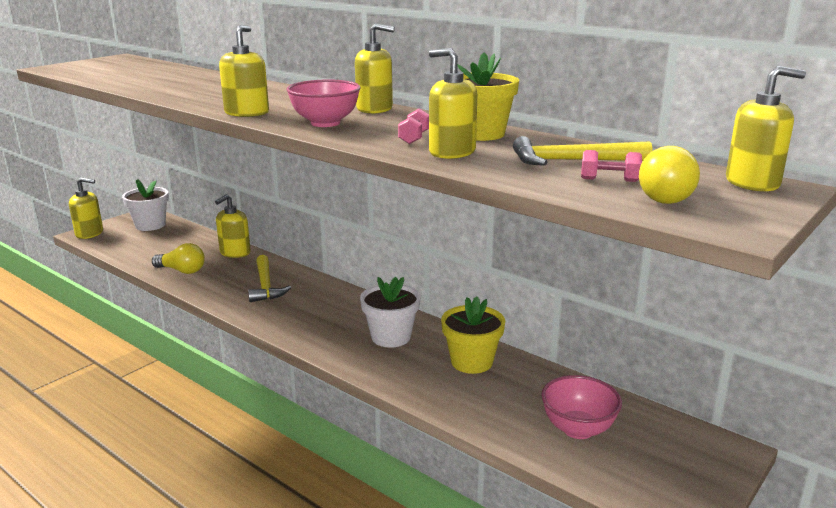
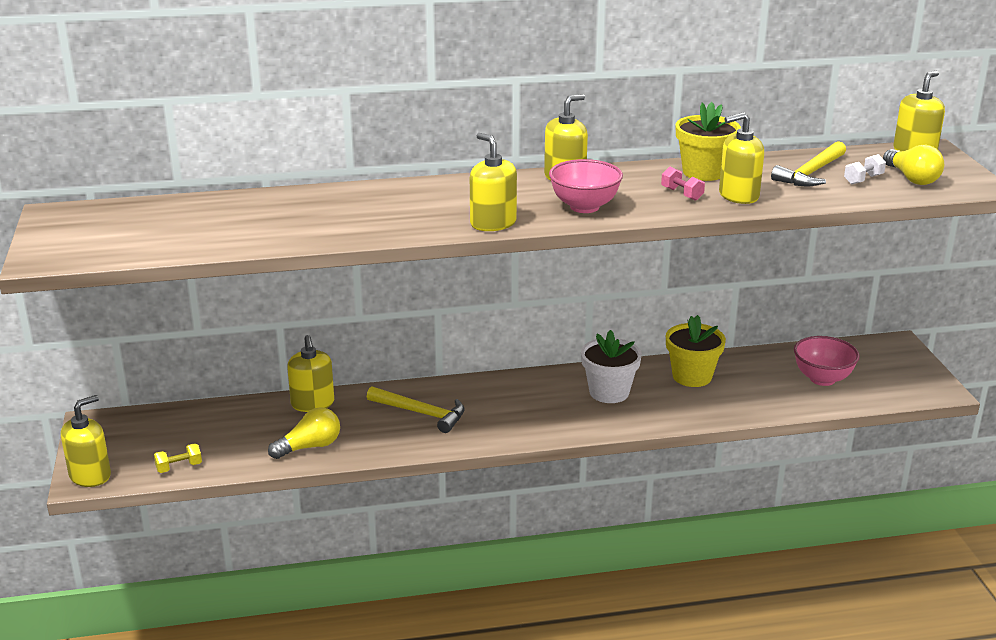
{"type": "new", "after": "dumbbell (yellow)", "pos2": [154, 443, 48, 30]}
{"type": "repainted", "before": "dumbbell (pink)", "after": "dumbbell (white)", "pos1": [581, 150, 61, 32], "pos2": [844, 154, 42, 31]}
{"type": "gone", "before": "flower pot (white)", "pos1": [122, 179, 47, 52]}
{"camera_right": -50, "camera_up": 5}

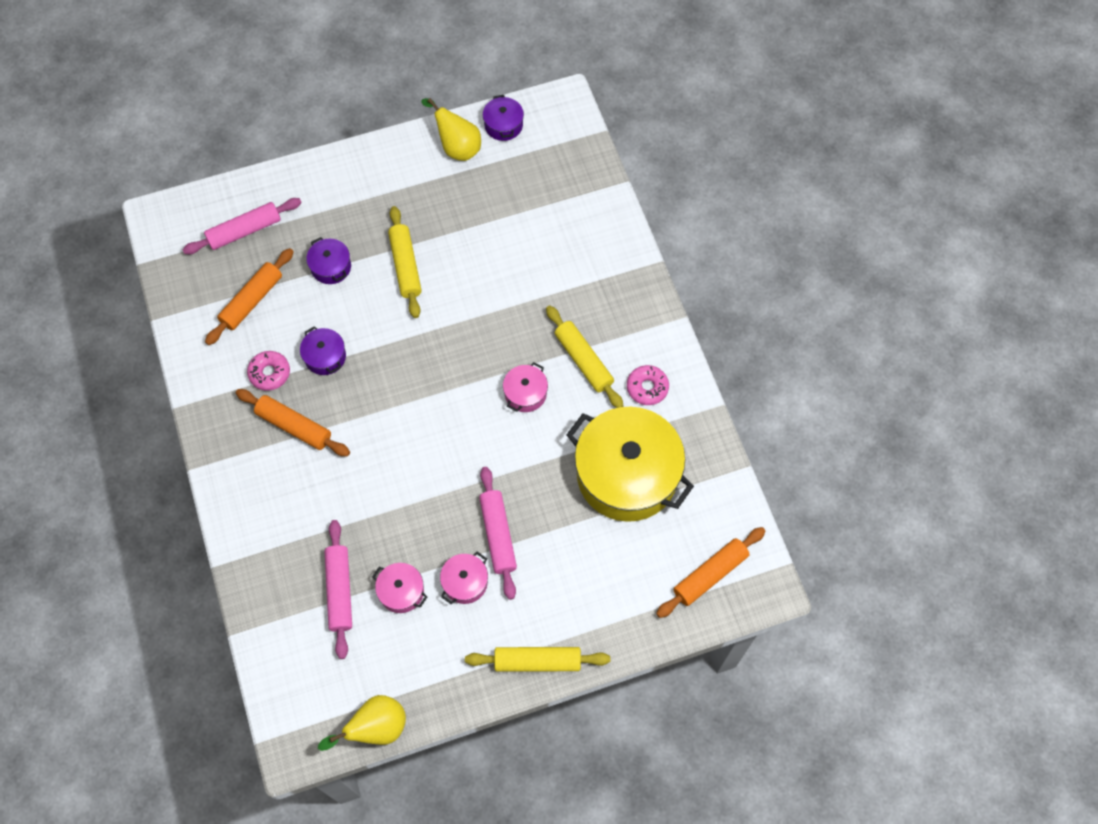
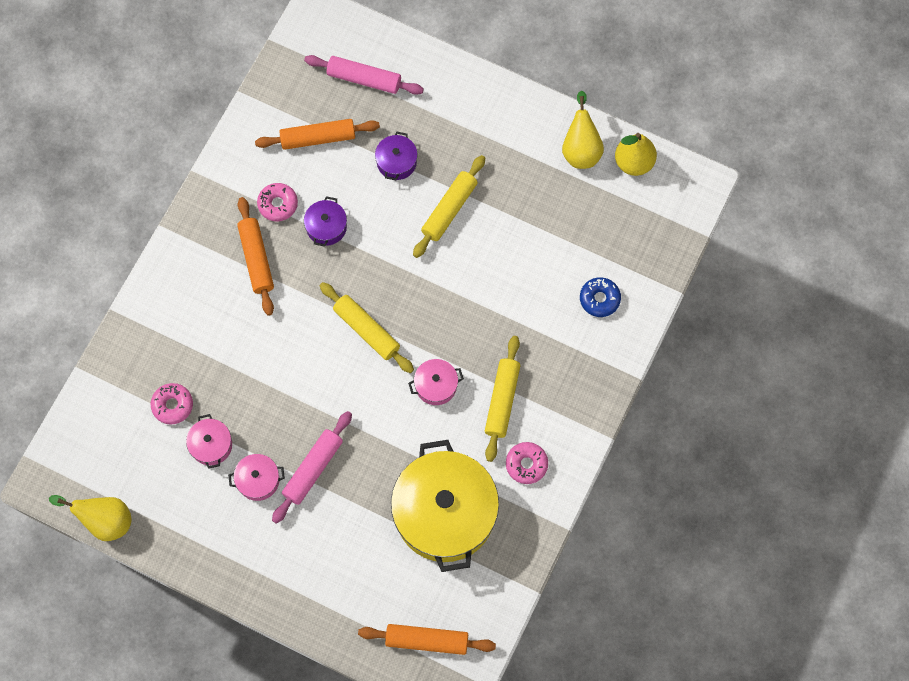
{"type": "swapped", "before": "rolling pin (pink)", "after": "donut (pink)", "pos1": [324, 520, 28, 139], "pos2": [150, 383, 43, 42]}
{"type": "shifted", "before": "rolling pin (yellow)", "pos1": [465, 647, 145, 25], "pos2": [320, 282, 94, 91]}
{"type": "new", "after": "donut (blue)", "pos2": [580, 277, 41, 40]}
{"type": "swapped", "before": "pot (purple)", "after": "pear (yellow)", "pos1": [483, 95, 41, 46], "pos2": [615, 133, 42, 43]}
{"camera_right": 45, "camera_up": 5}

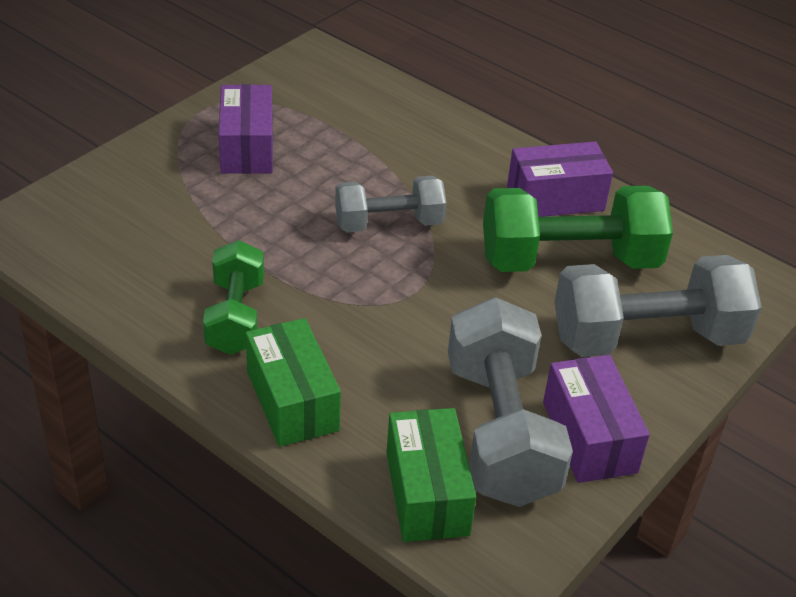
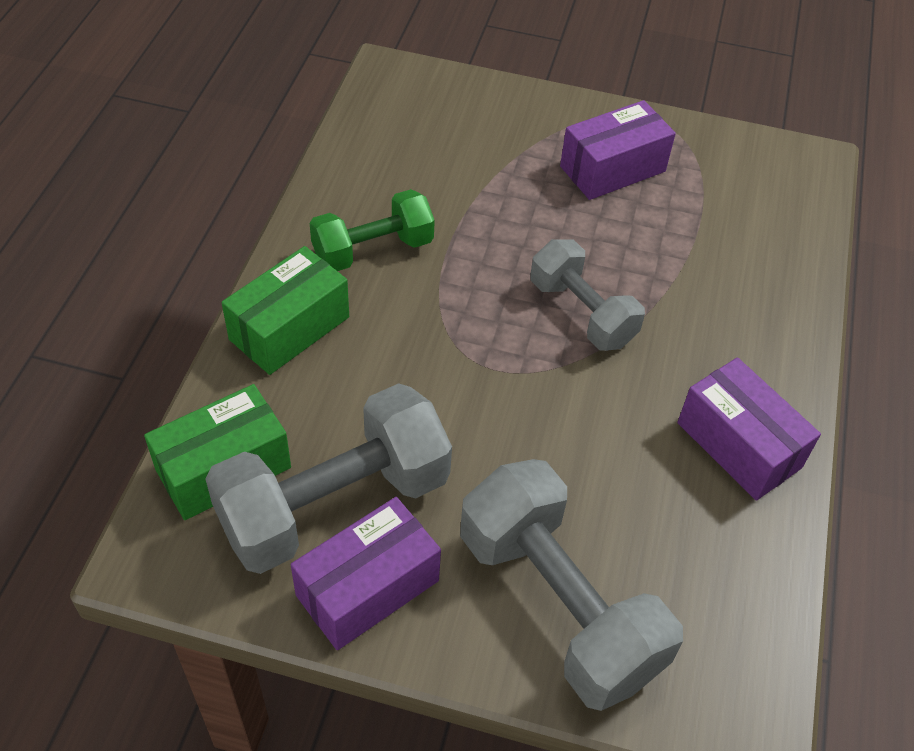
{"type": "gone", "before": "dumbbell (green)", "pos1": [483, 186, 190, 86]}
{"camera_right": 65, "camera_up": 10}

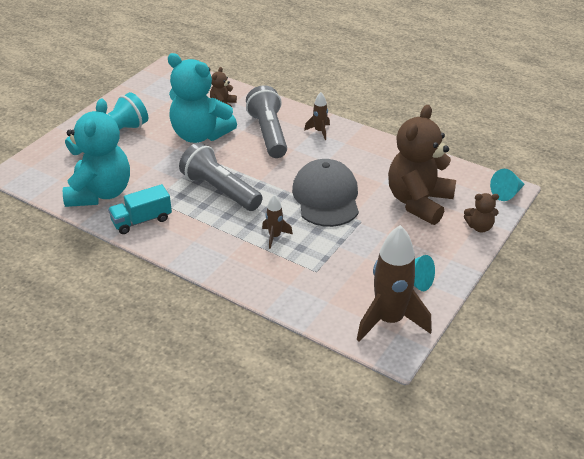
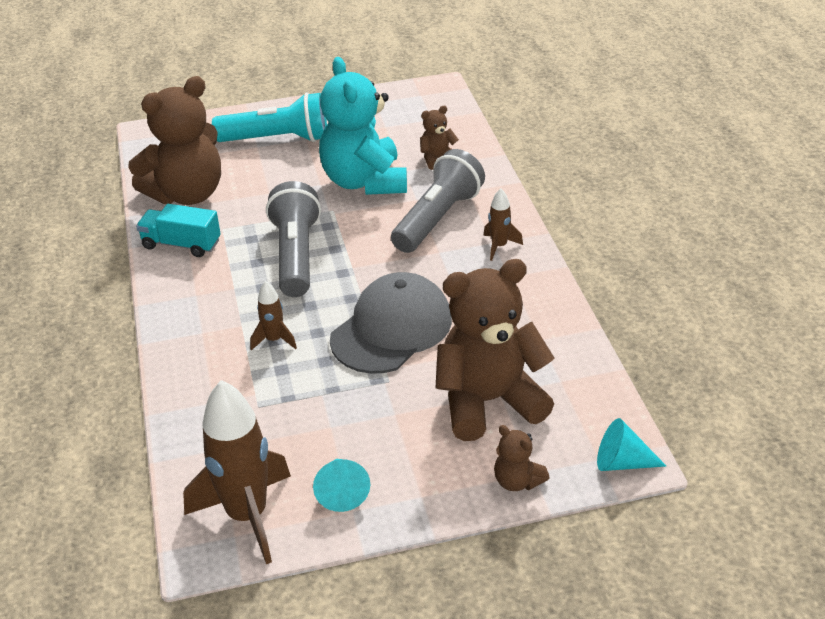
{"type": "repainted", "before": "teddy bear (turquoise)", "after": "teddy bear (brown)", "pos1": [63, 99, 67, 108], "pos2": [128, 76, 93, 129]}
{"camera_right": 45, "camera_up": 0}

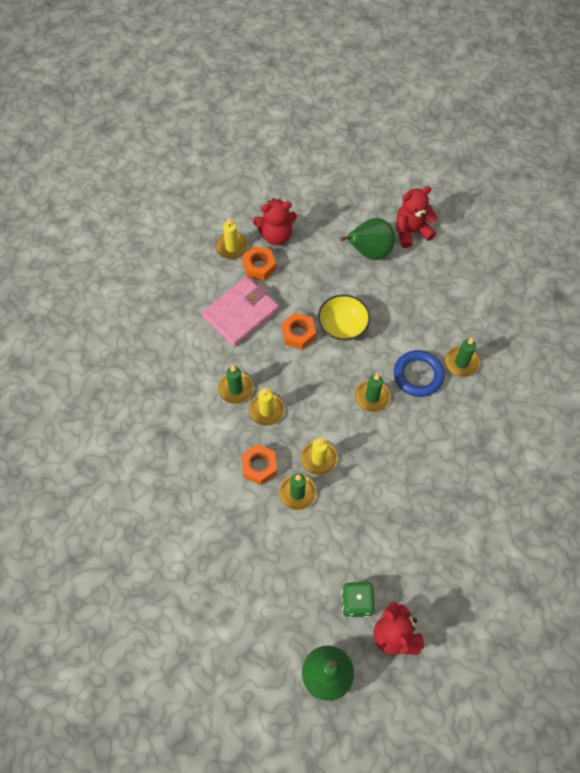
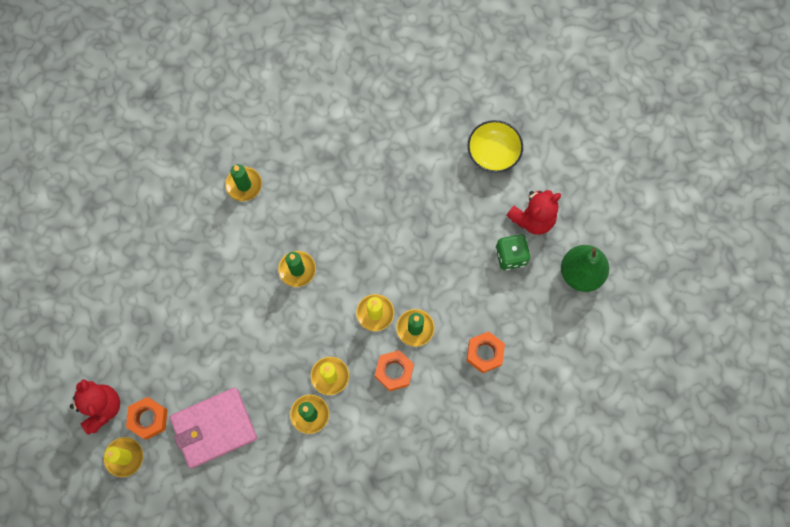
{"type": "rotated", "before": "wallet (pink)", "pos1": [202, 277, 77, 70], "pos2": [170, 387, 87, 81], "turn": -60}
{"type": "shifted", "before": "bowl (yellow)", "pos1": [318, 294, 52, 47], "pos2": [467, 120, 56, 53]}
{"type": "shifted", "before": "nut (orange)", "pos1": [282, 312, 34, 38], "pos2": [467, 331, 38, 42]}
{"type": "gone", "before": "pear (green)", "pos1": [341, 218, 55, 42]}
{"type": "gone", "before": "ring (blue)", "pos1": [394, 350, 51, 47]}
{"type": "gone", "before": "teddy bear (red)", "pos1": [396, 186, 42, 62]}
{"camera_right": -100, "camera_up": 10}

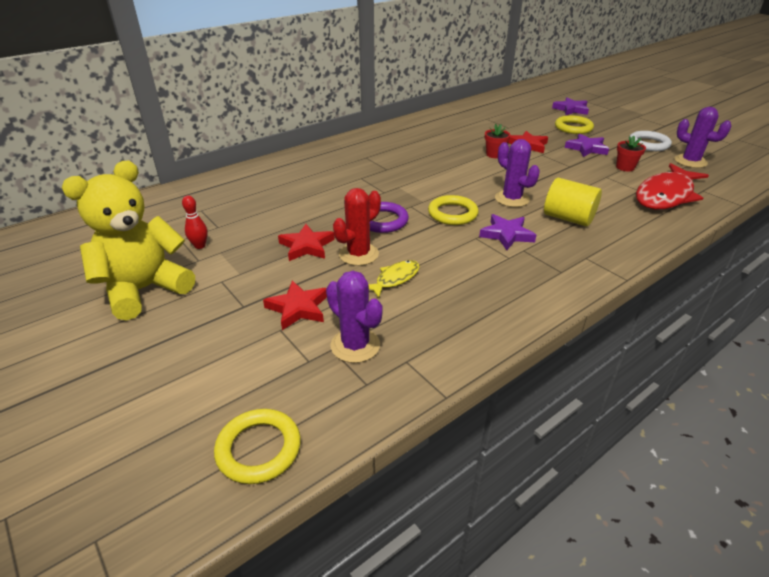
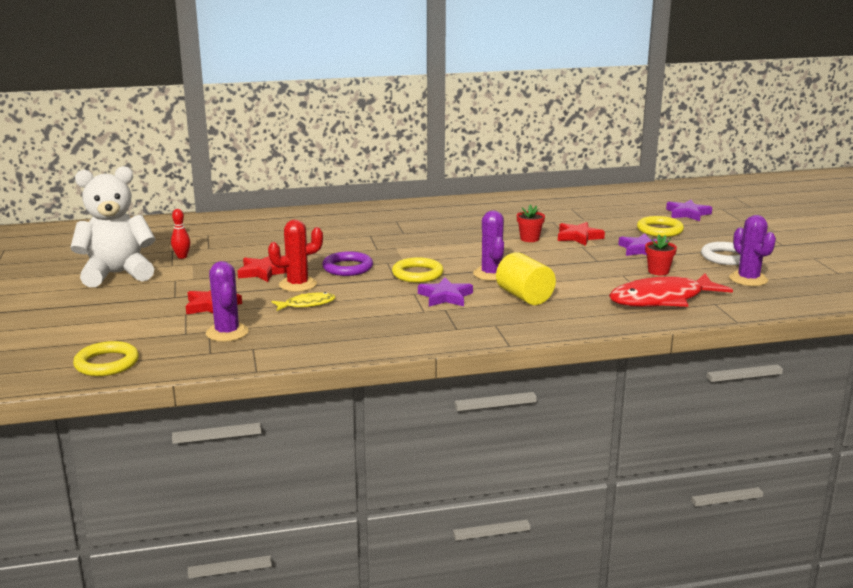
{"type": "repainted", "before": "teddy bear (yellow)", "after": "teddy bear (white)", "pos1": [62, 161, 133, 160], "pos2": [70, 166, 85, 121]}
{"camera_right": 25, "camera_up": -15}

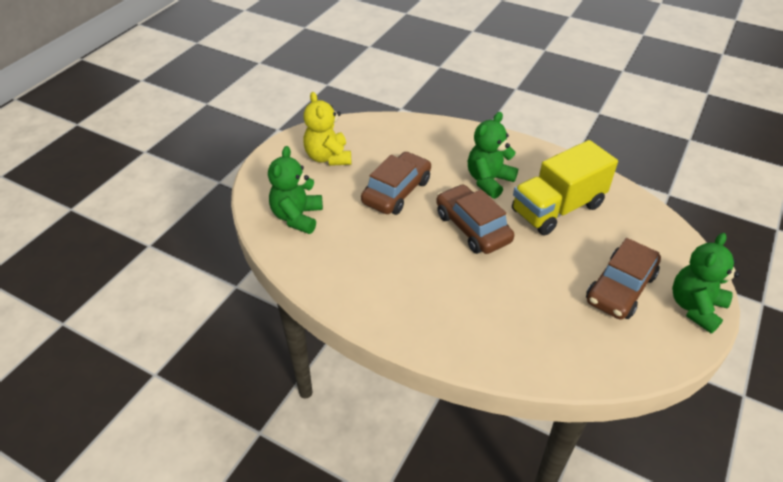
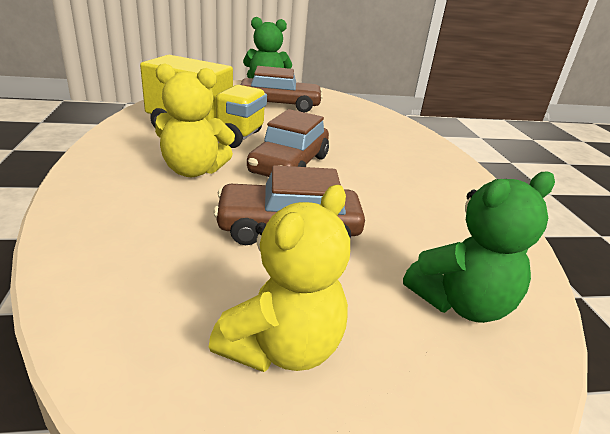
{"type": "repainted", "before": "teddy bear (green)", "after": "teddy bear (yellow)", "pos1": [468, 112, 50, 87], "pos2": [155, 64, 80, 113]}
{"camera_right": -130, "camera_up": -15}

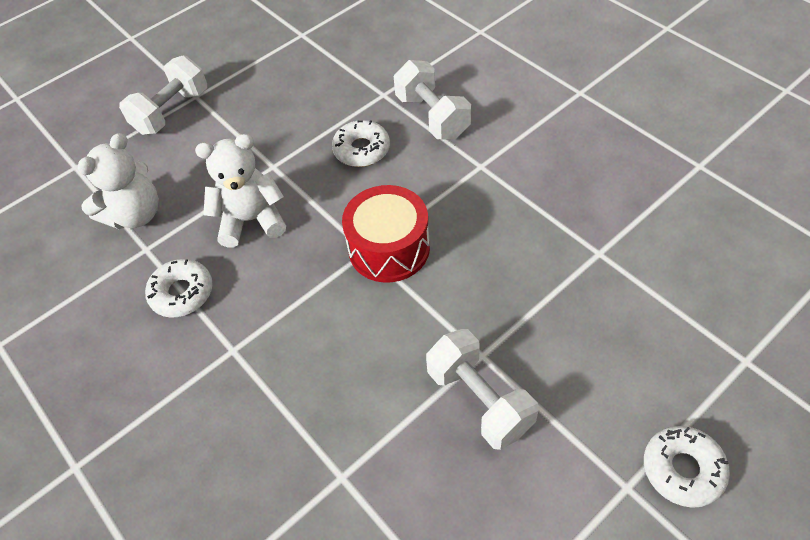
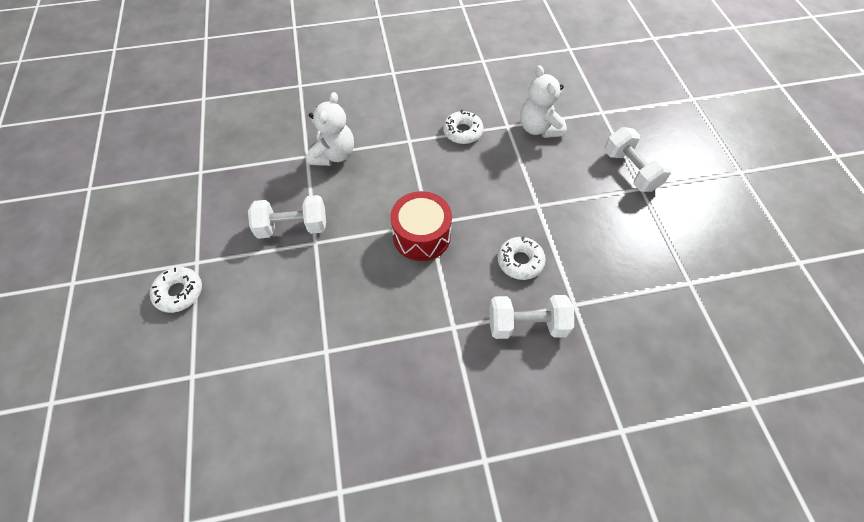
{"type": "shifted", "before": "teddy bear (white)", "pos1": [195, 134, 91, 113], "pos2": [306, 92, 48, 74]}
{"camera_right": 115, "camera_up": 5}

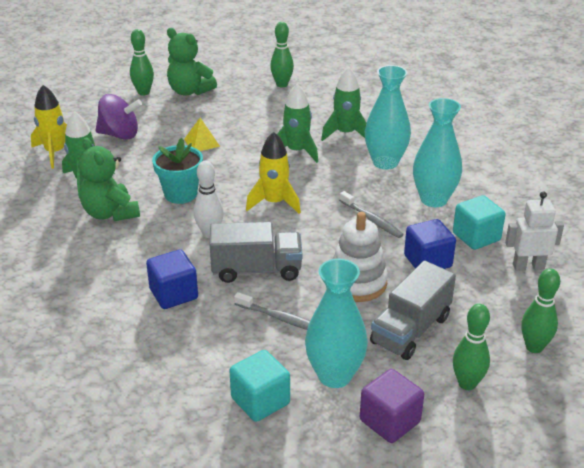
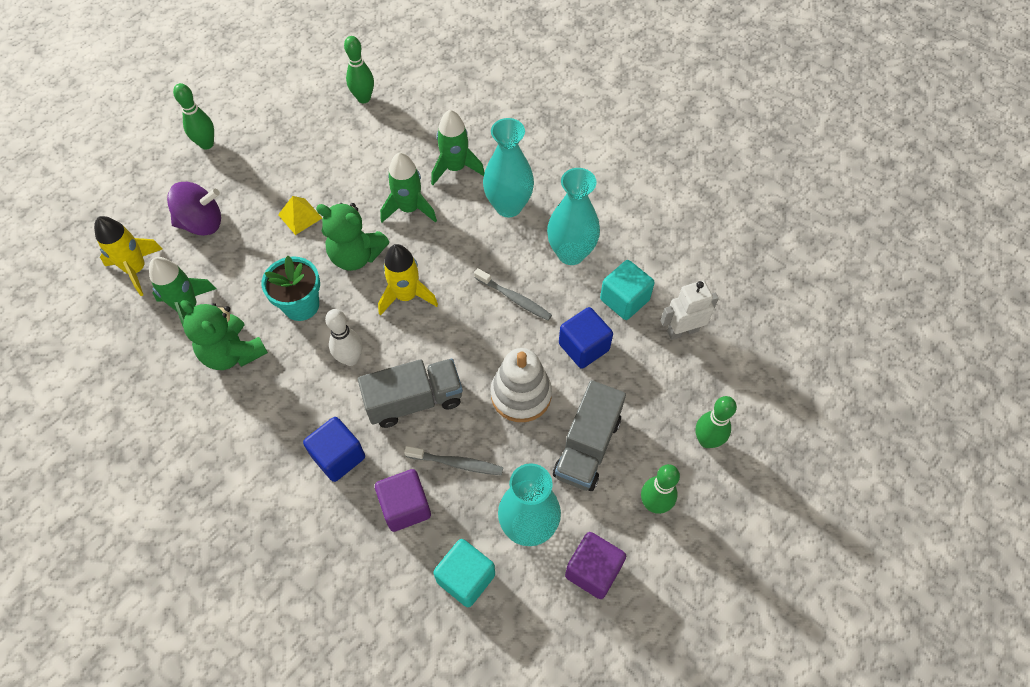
{"type": "shifted", "before": "teddy bear (green)", "pos1": [167, 28, 50, 68], "pos2": [316, 203, 73, 68]}
{"type": "new", "after": "cube (purple)", "pos2": [375, 469, 56, 63]}
{"camera_right": -15, "camera_up": 25}

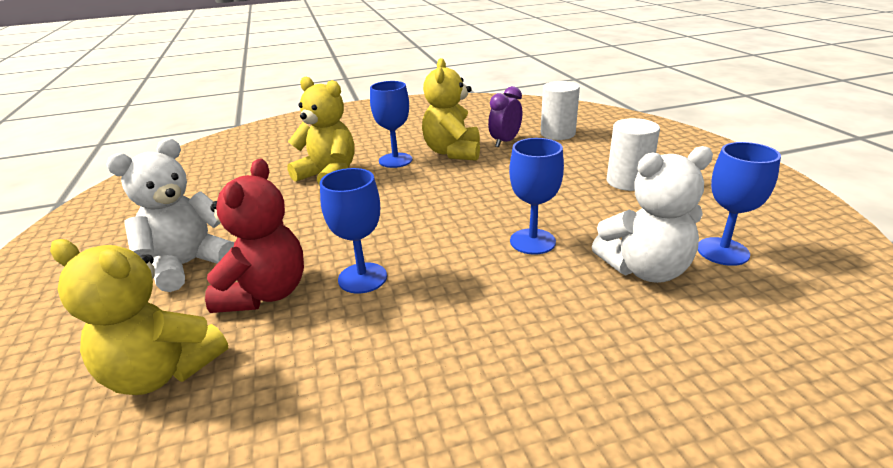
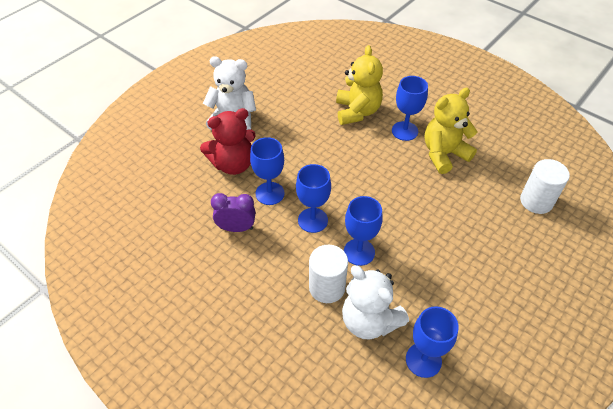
{"type": "shifted", "before": "clock (purple)", "pos1": [488, 86, 34, 61], "pos2": [211, 193, 45, 39]}
{"type": "new", "after": "goblet (blue)", "pos2": [296, 164, 35, 69]}
{"type": "shifted", "before": "cylinder (white)", "pos1": [606, 118, 54, 73], "pos2": [309, 245, 39, 58]}
{"type": "gone", "before": "teddy bear (yellow)", "pos1": [50, 239, 178, 156]}
{"camera_right": 55, "camera_up": 20}

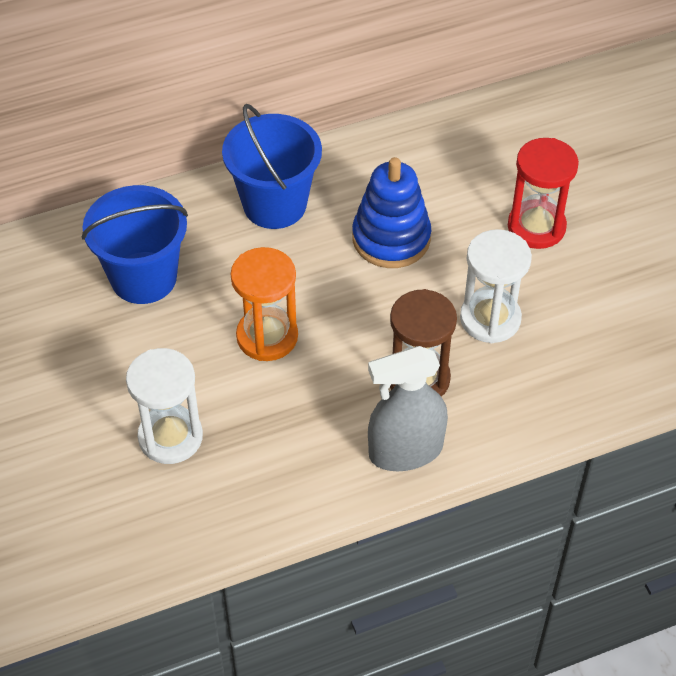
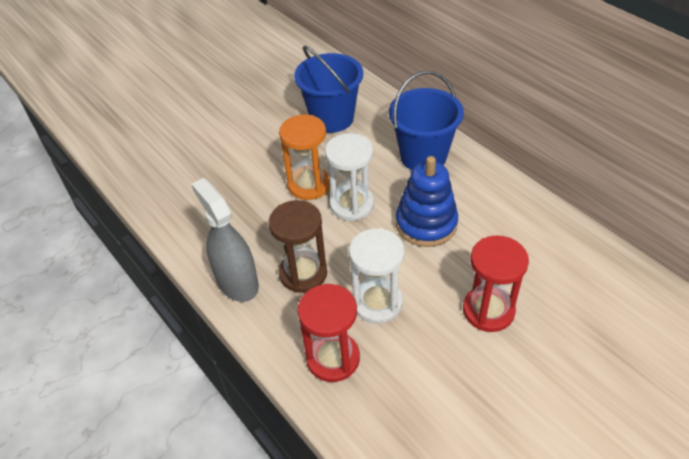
{"type": "new", "after": "hourglass (red)", "pos2": [298, 284, 62, 98]}
{"type": "shifted", "before": "hourglass (white)", "pos1": [126, 348, 77, 116], "pos2": [325, 133, 49, 88]}
{"camera_right": 75, "camera_up": -5}

